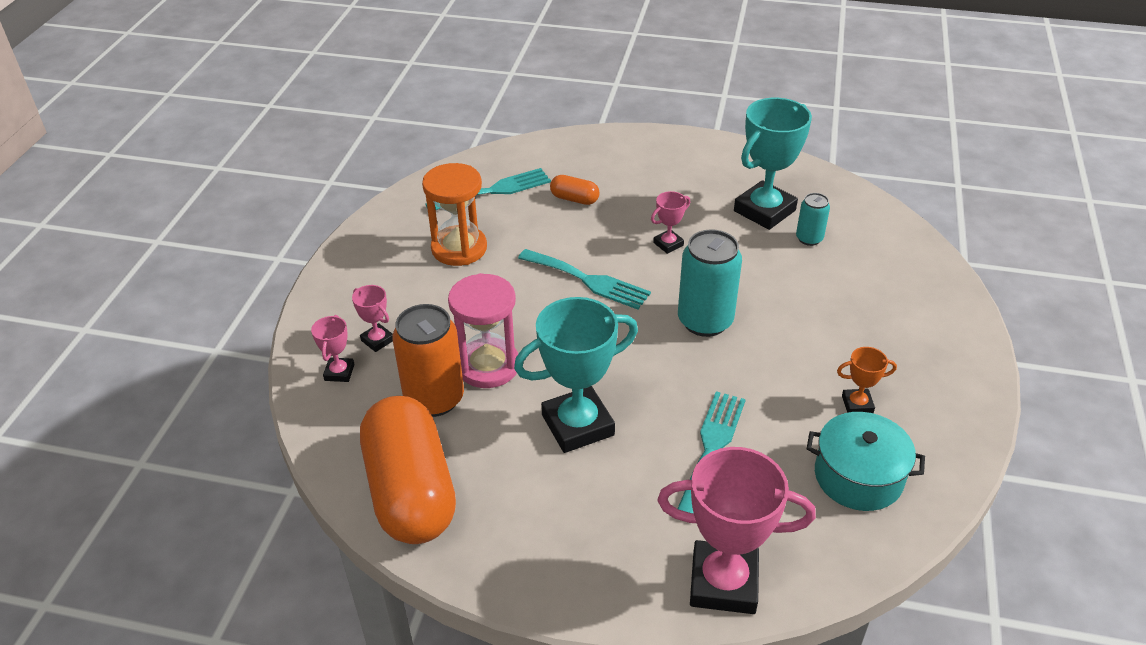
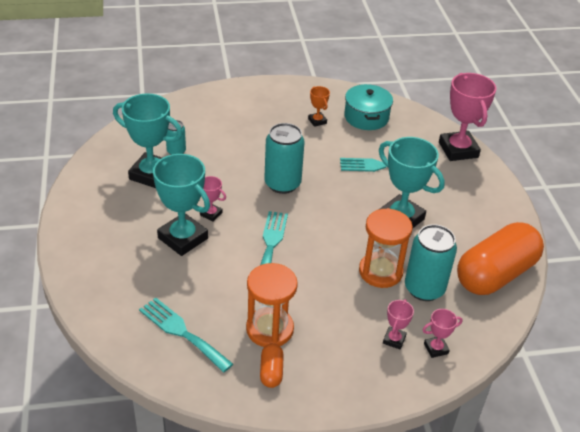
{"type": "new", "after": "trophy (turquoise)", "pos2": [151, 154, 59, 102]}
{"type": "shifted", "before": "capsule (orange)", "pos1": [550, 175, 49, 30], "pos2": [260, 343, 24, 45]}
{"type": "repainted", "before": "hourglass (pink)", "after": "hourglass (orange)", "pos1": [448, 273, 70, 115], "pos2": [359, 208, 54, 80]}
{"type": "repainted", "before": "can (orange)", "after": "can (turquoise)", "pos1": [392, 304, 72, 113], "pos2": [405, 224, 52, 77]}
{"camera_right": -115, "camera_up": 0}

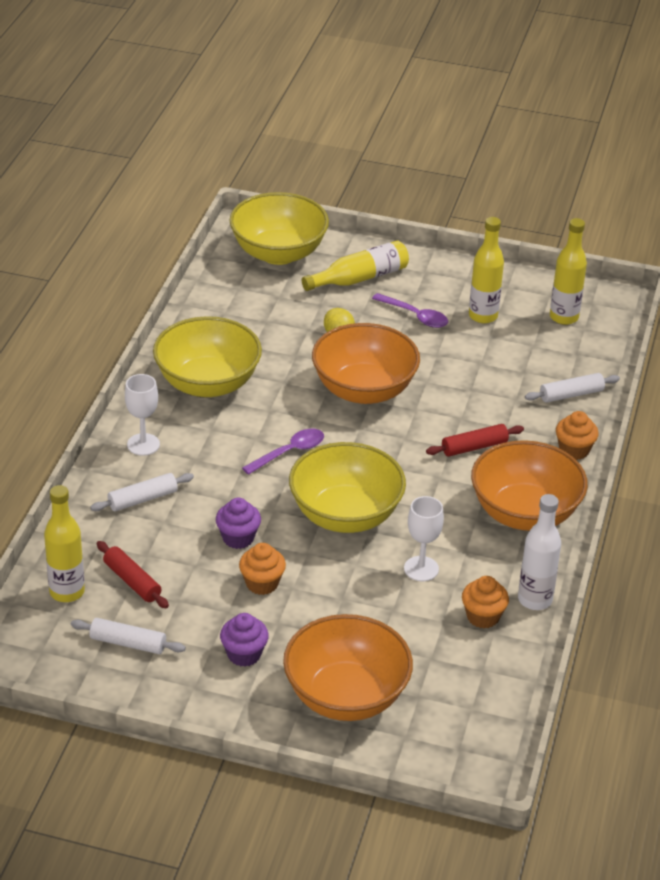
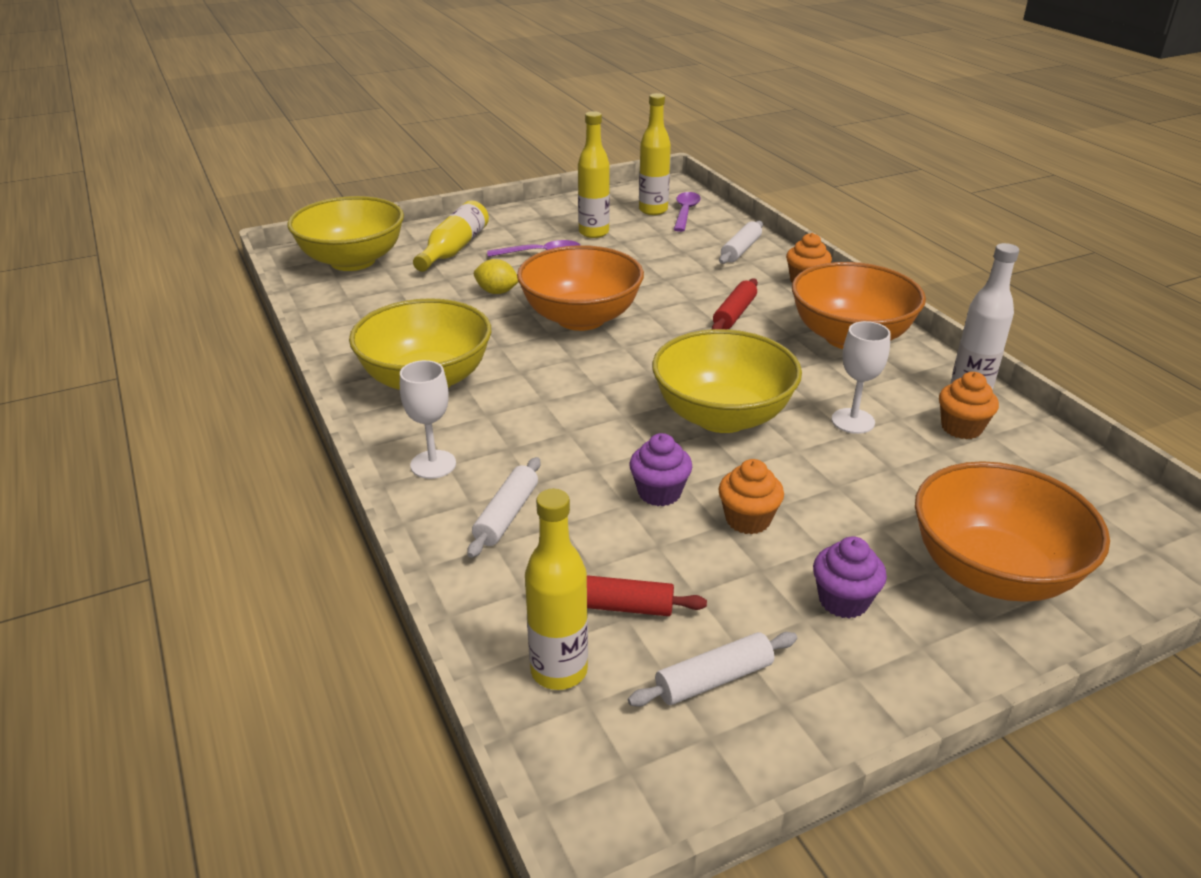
{"type": "shifted", "before": "spoon (purple)", "pos1": [242, 429, 82, 46], "pos2": [674, 192, 27, 40]}
{"camera_right": -40, "camera_up": -5}

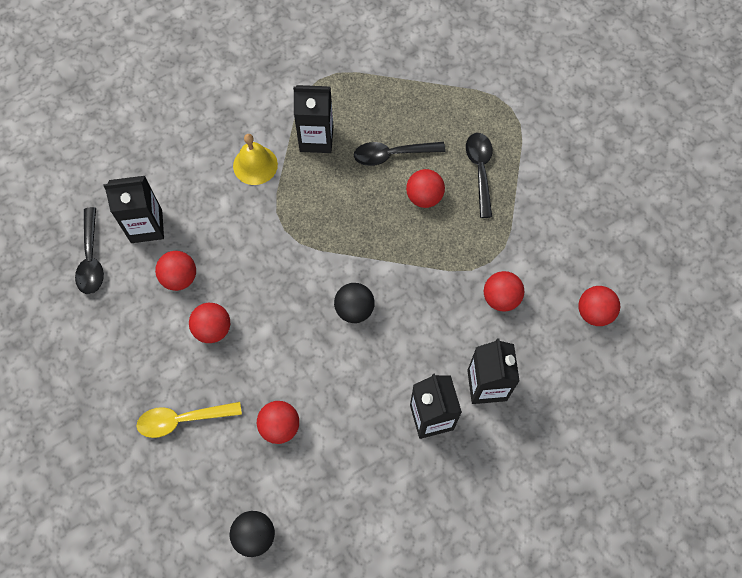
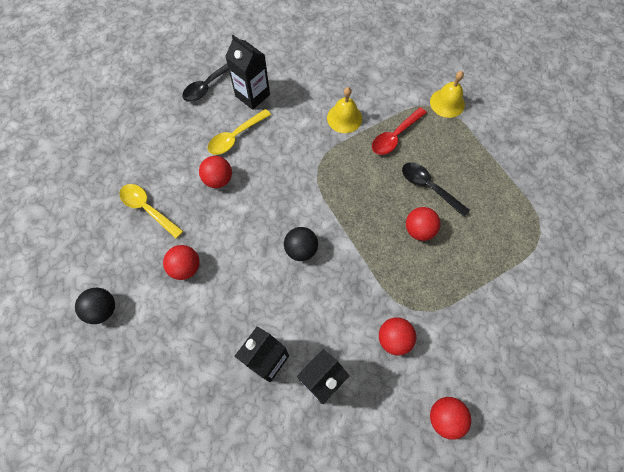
{"type": "swapped", "before": "ball (red)", "after": "spoon (yellow)", "pos1": [155, 251, 41, 40], "pos2": [208, 109, 63, 46]}
{"type": "swapped", "before": "carton (black)", "after": "spoon (red)", "pos1": [293, 85, 40, 68], "pos2": [372, 107, 55, 48]}
{"type": "new", "after": "bell (yellow)", "pos2": [430, 71, 35, 47]}
{"type": "gone", "before": "spoon (black)", "pos1": [466, 133, 27, 85]}
{"camera_right": 50, "camera_up": 0}

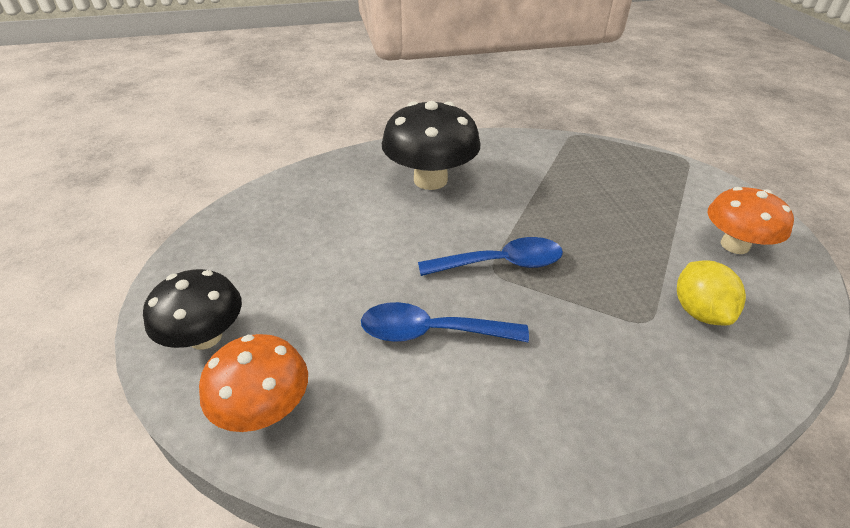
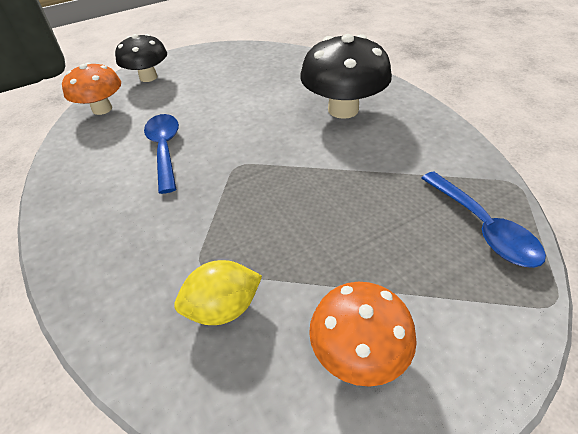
{"type": "shifted", "before": "spoon (blue)", "pos1": [418, 237, 145, 39], "pos2": [421, 172, 125, 96]}
{"camera_right": 75, "camera_up": 5}

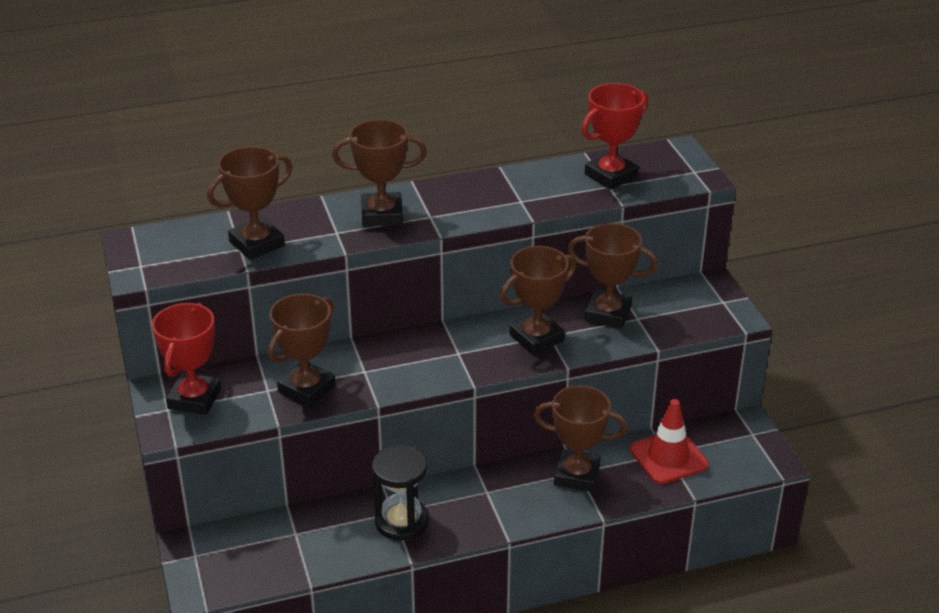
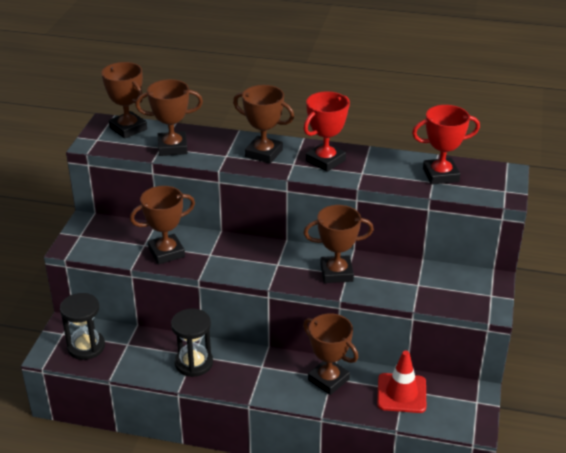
{"type": "new", "after": "hourglass (black)", "pos2": [60, 293, 45, 67]}
{"type": "shifted", "before": "trophy (brown)", "pos1": [568, 223, 90, 105], "pos2": [102, 62, 45, 77]}
{"type": "shifted", "before": "trophy (red)", "pos1": [152, 303, 69, 112], "pos2": [303, 91, 47, 81]}
{"camera_right": 30, "camera_up": 0}

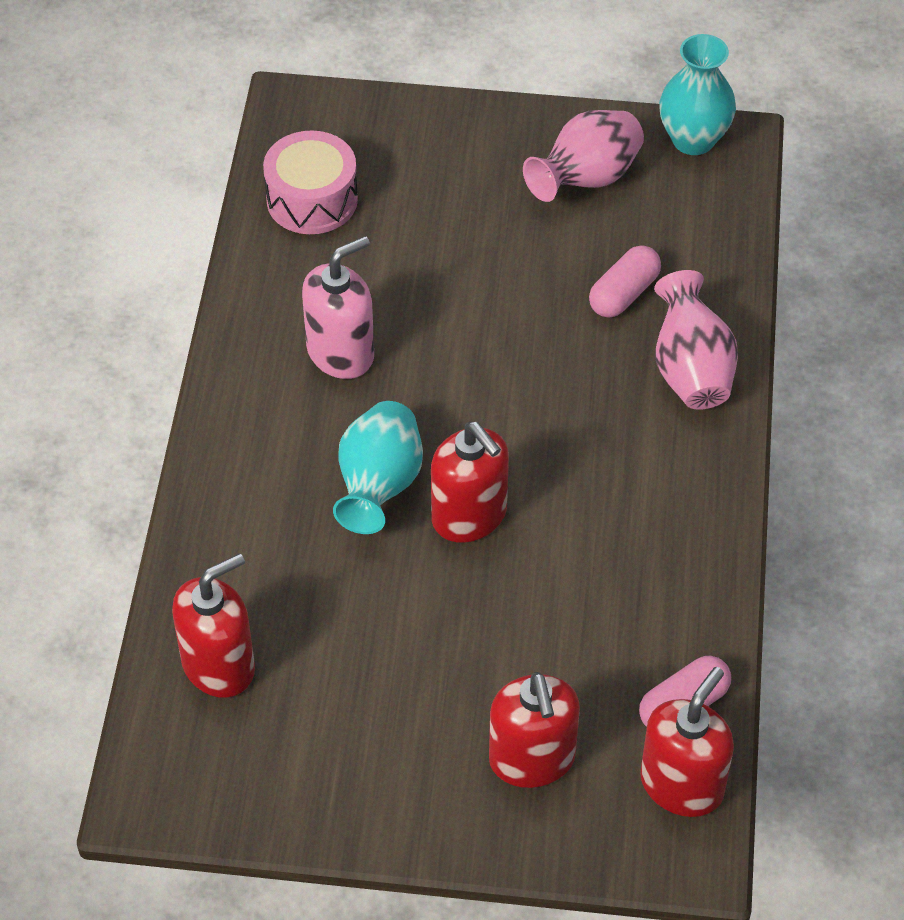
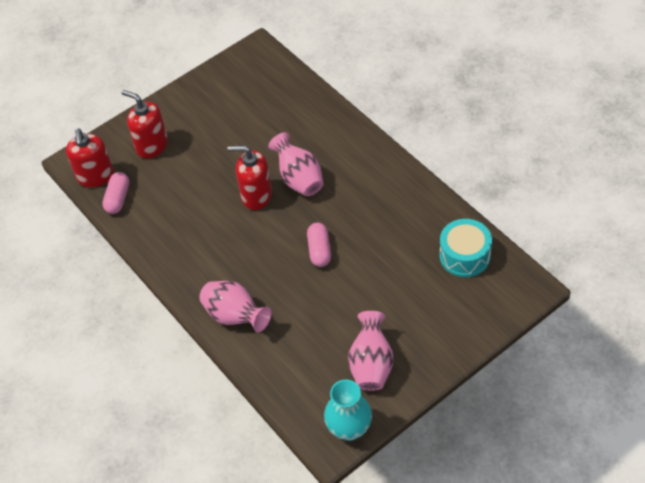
{"type": "repainted", "before": "vase (turquoise)", "after": "vase (pink)", "pos1": [333, 401, 90, 133], "pos2": [268, 132, 55, 64]}
{"type": "shifted", "before": "capsule (pink)", "pos1": [589, 245, 72, 73], "pos2": [307, 223, 24, 44]}
{"type": "repainted", "before": "drum (pink)", "after": "drum (turquoise)", "pos1": [263, 131, 95, 103], "pos2": [439, 219, 53, 58]}
{"type": "gone", "before": "soap dispenser (red)", "pos1": [172, 553, 83, 145]}
{"type": "gone", "before": "soap dispenser (pink)", "pos1": [302, 236, 72, 143]}
{"camera_right": 140, "camera_up": 0}

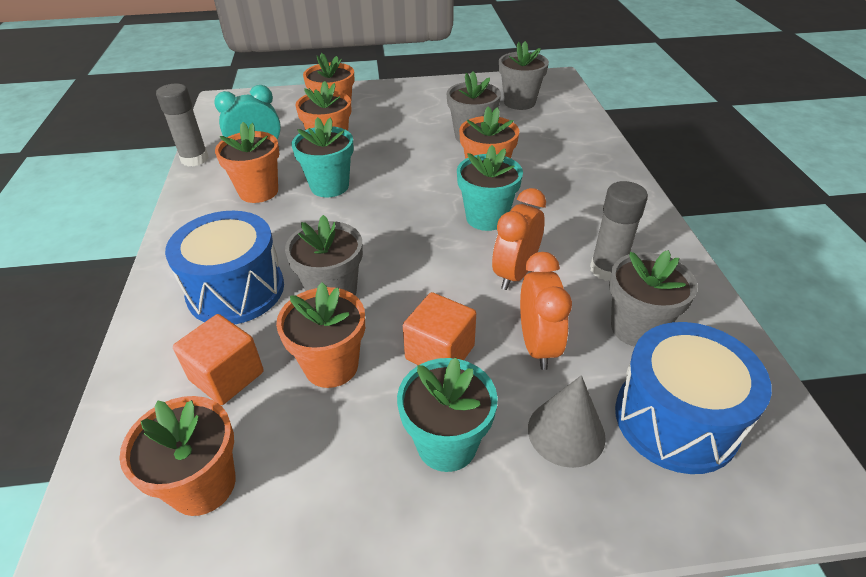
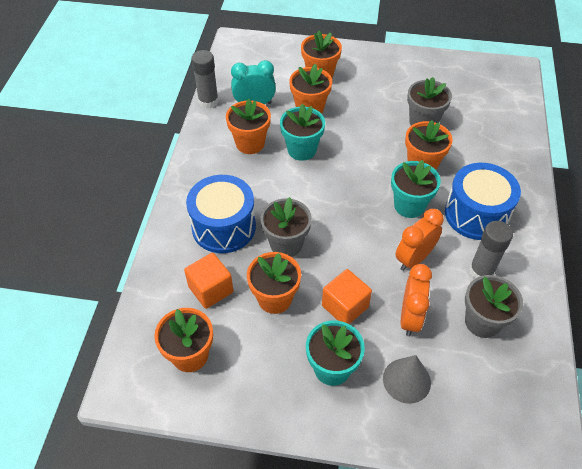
{"type": "shifted", "before": "drum (blue)", "pos1": [615, 322, 157, 152], "pos2": [445, 163, 76, 77]}
{"type": "gone", "before": "flower pot (grey)", "pos1": [499, 41, 50, 69]}
{"camera_right": 15, "camera_up": 10}

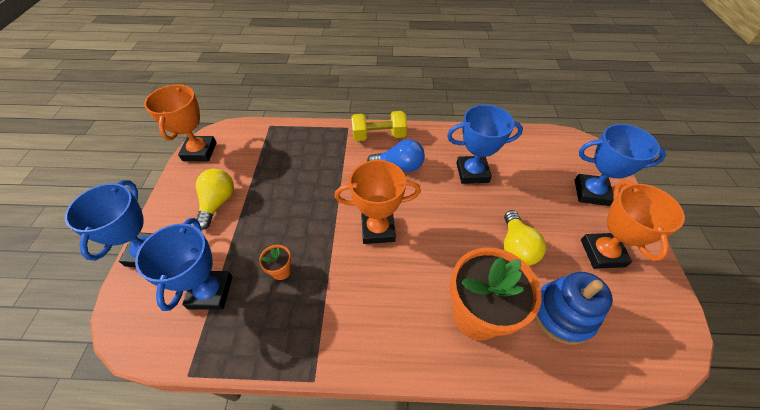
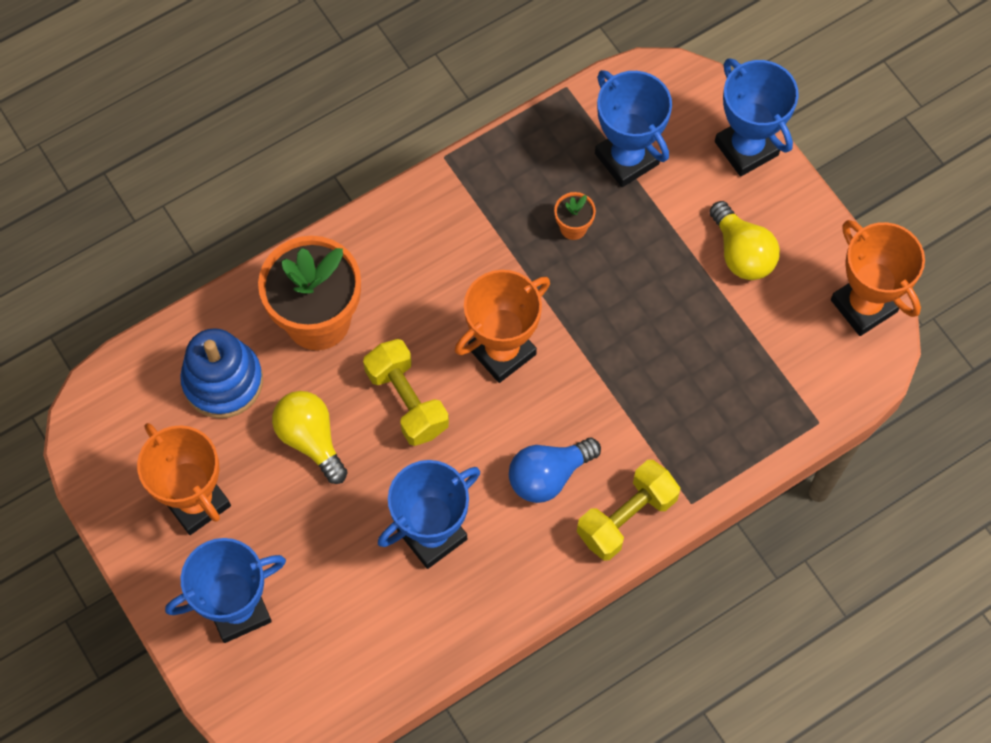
{"type": "new", "after": "dumbbell (yellow)", "pos2": [363, 339, 86, 107]}
{"camera_right": 145, "camera_up": 15}

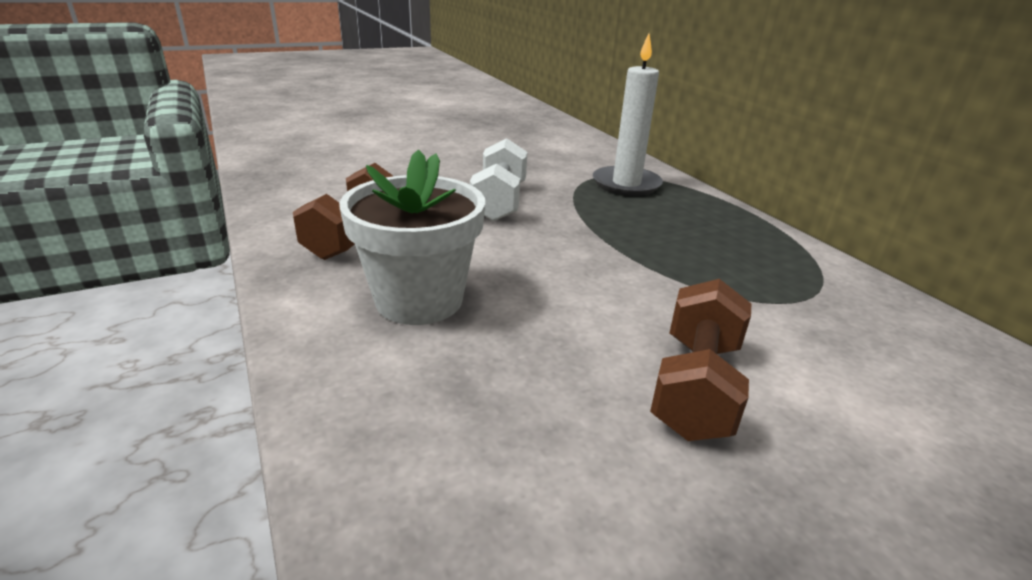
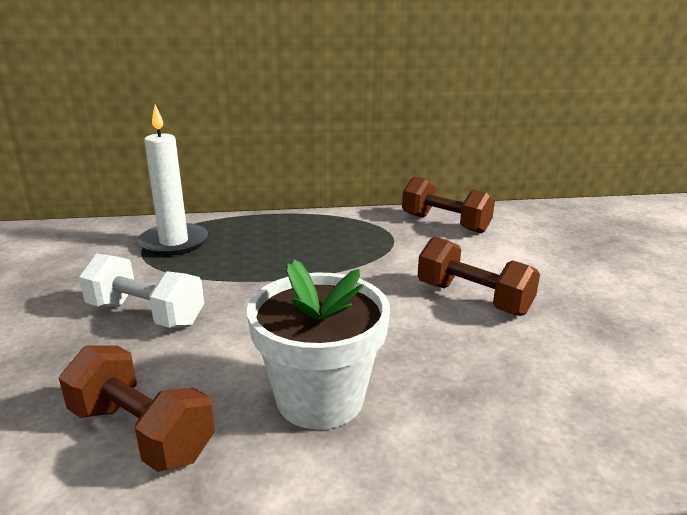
{"type": "new", "after": "dumbbell (brown)", "pos2": [402, 177, 93, 56]}
{"camera_right": -70, "camera_up": -5}

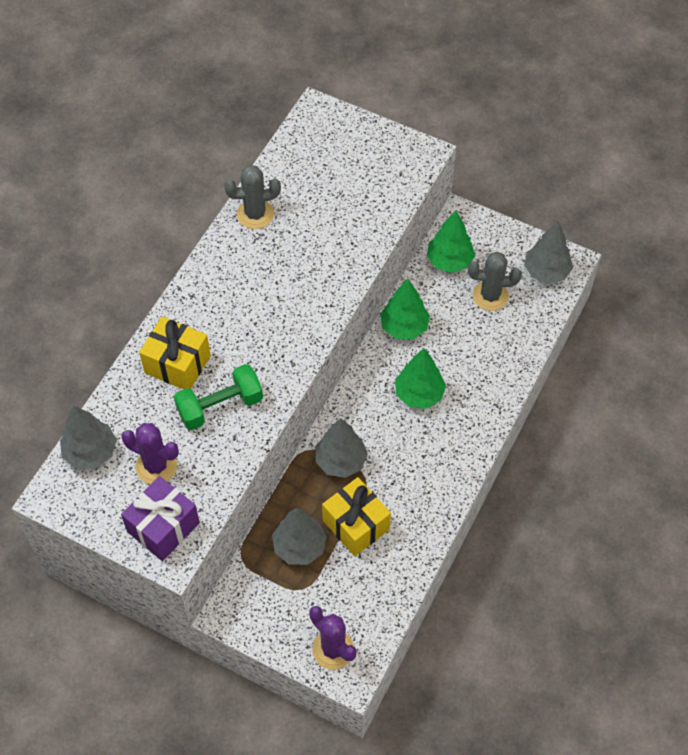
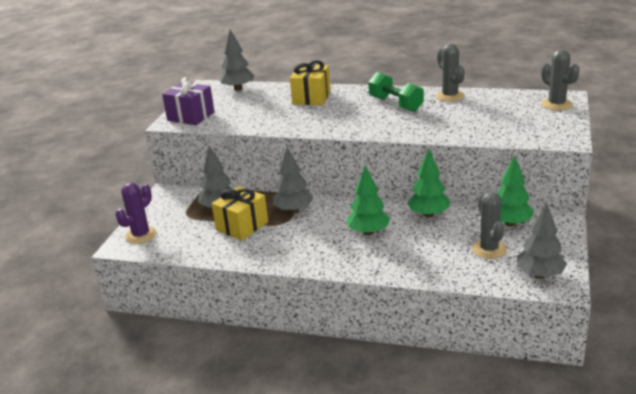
{"type": "shifted", "before": "dumbbell (green)", "pos1": [174, 364, 89, 66], "pos2": [368, 72, 56, 40]}
{"type": "new", "after": "cactus (grey)", "pos2": [541, 50, 39, 60]}
{"type": "gone", "before": "cactus (purple)", "pos1": [121, 423, 58, 61]}
{"camera_right": 80, "camera_up": -30}

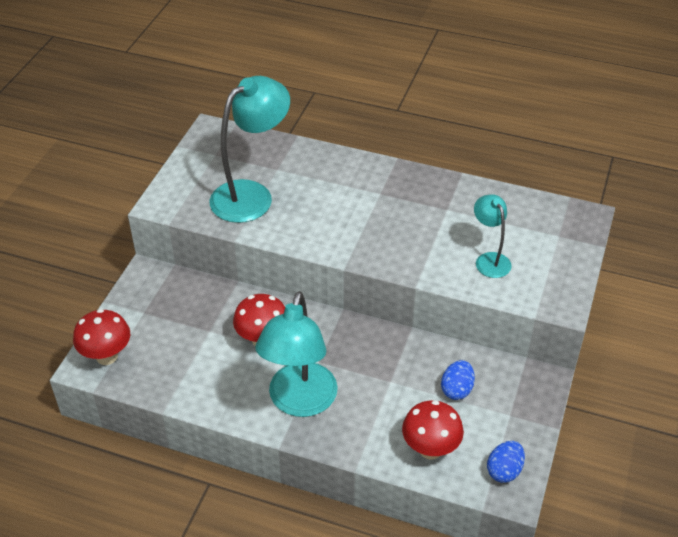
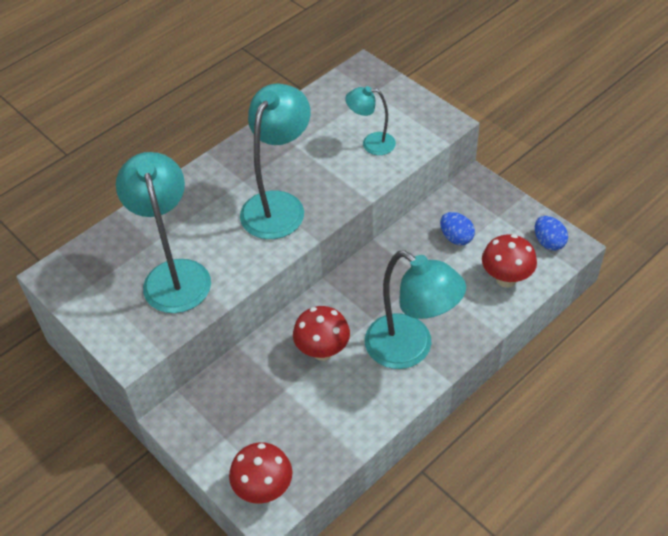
{"type": "new", "after": "lamp (turquoise)", "pos2": [240, 83, 71, 156]}
{"camera_right": -60, "camera_up": 5}

